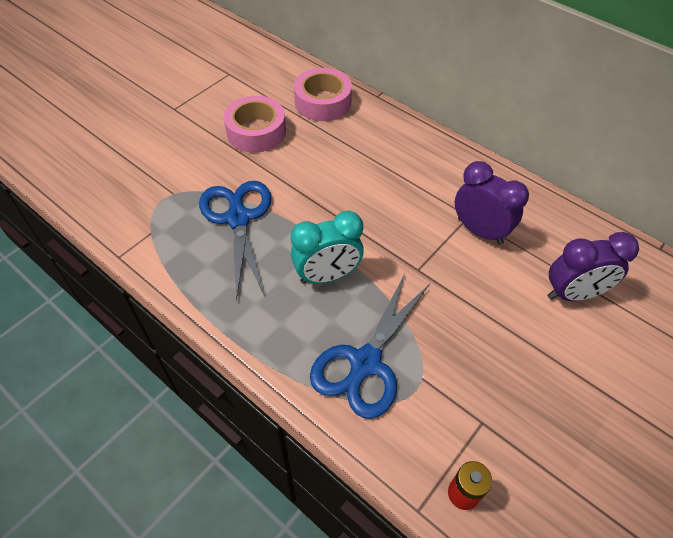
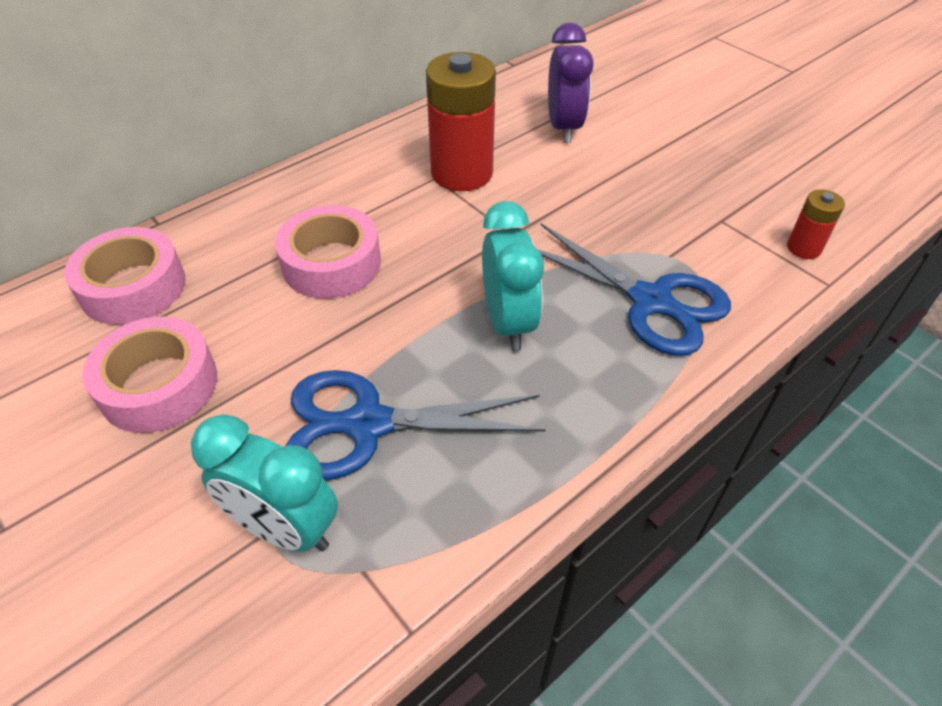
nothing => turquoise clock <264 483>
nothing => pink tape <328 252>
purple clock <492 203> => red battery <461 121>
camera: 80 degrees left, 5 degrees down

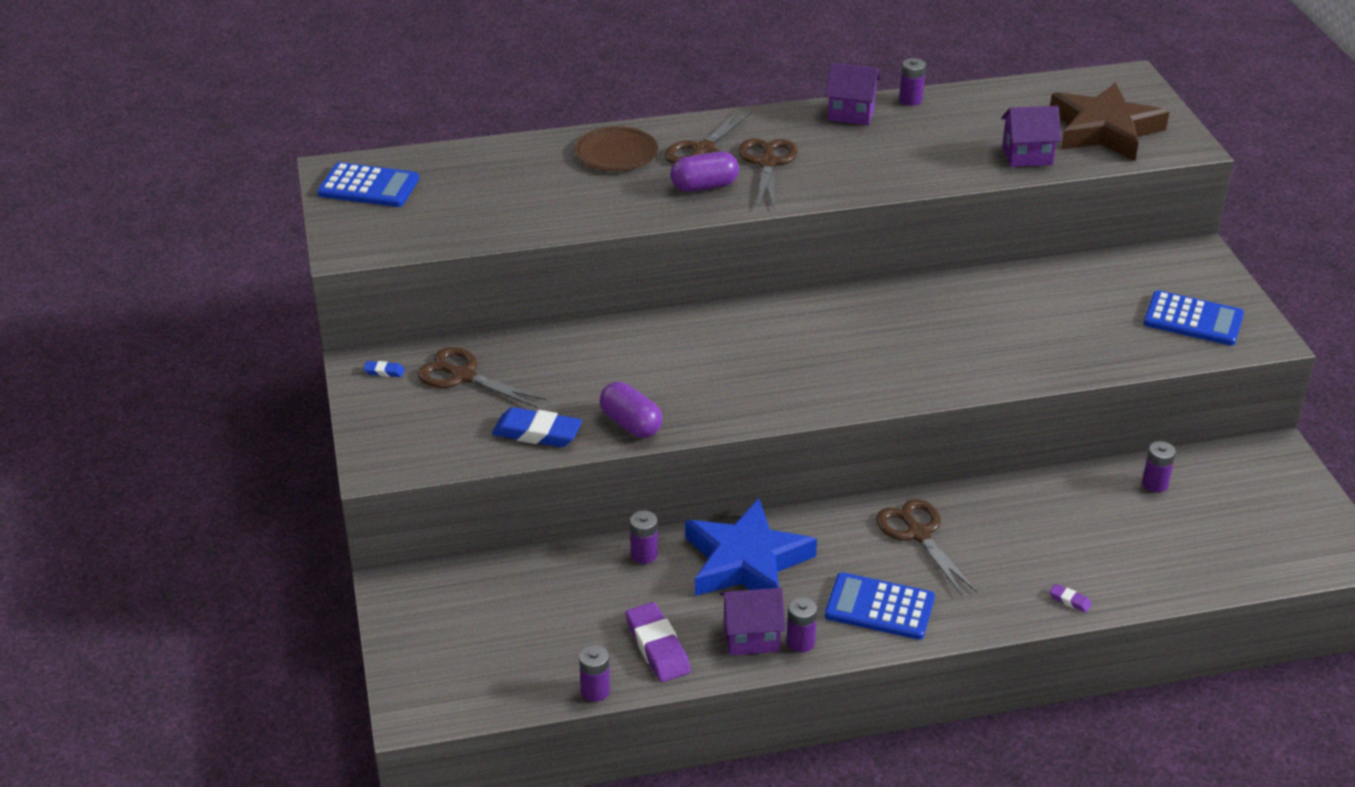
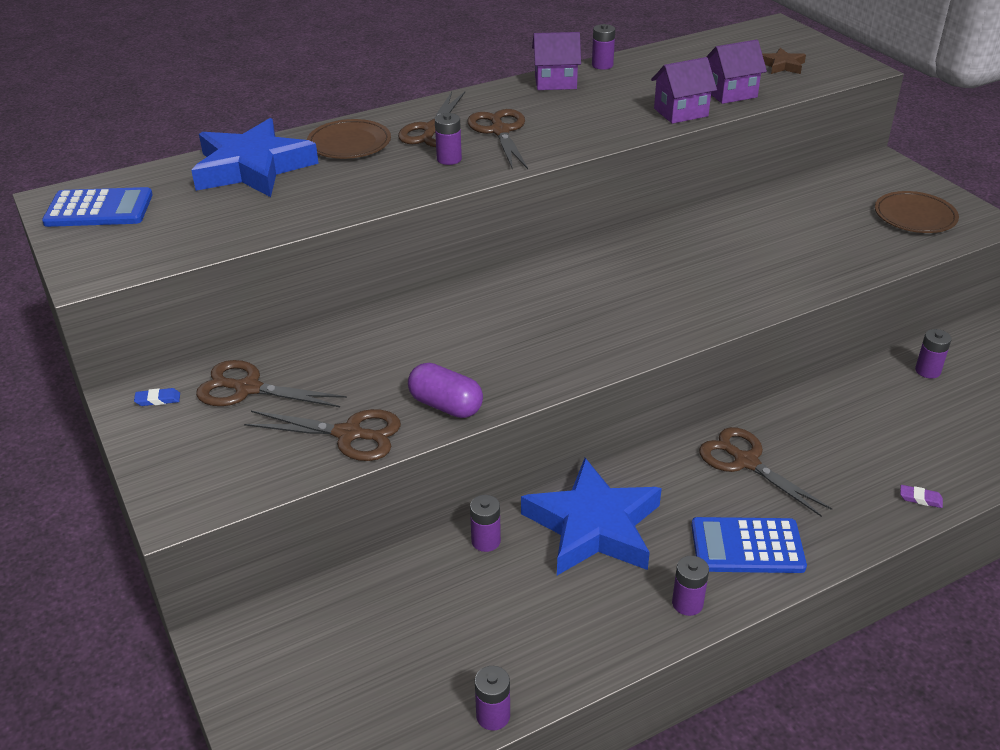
purple eraser <658 642> => nothing
nothing => blue star <255 157>
purple house <753 621> => purple house <684 90>, move
blue eraser <537 427> => brown scissors <322 435>
purple capsule <704 171> => purple battery <448 139>
blue calculator <1194 318> => brown plate <917 212>
brown star <1109 121> => brown star <784 61>, x0.44
camera: 15 degrees left, 0 degrees up

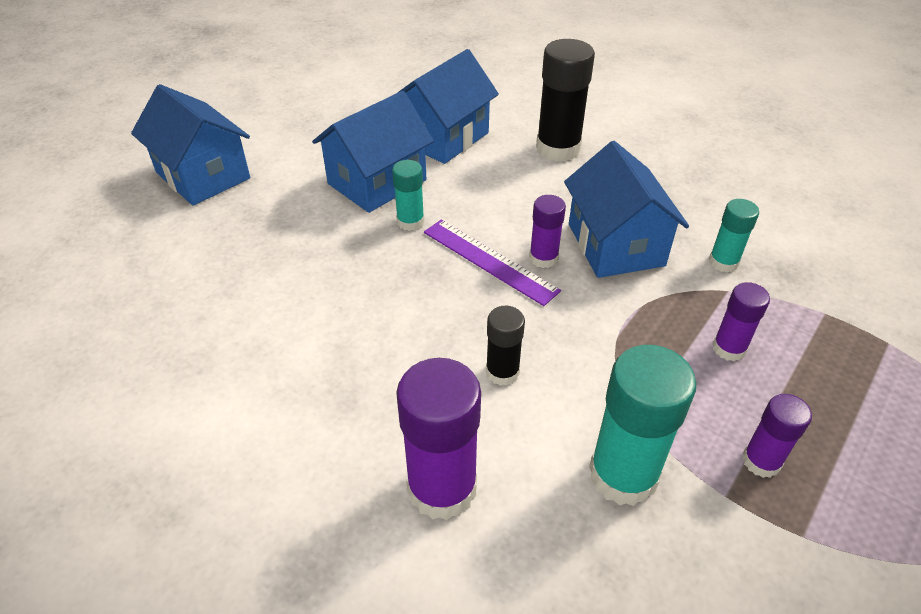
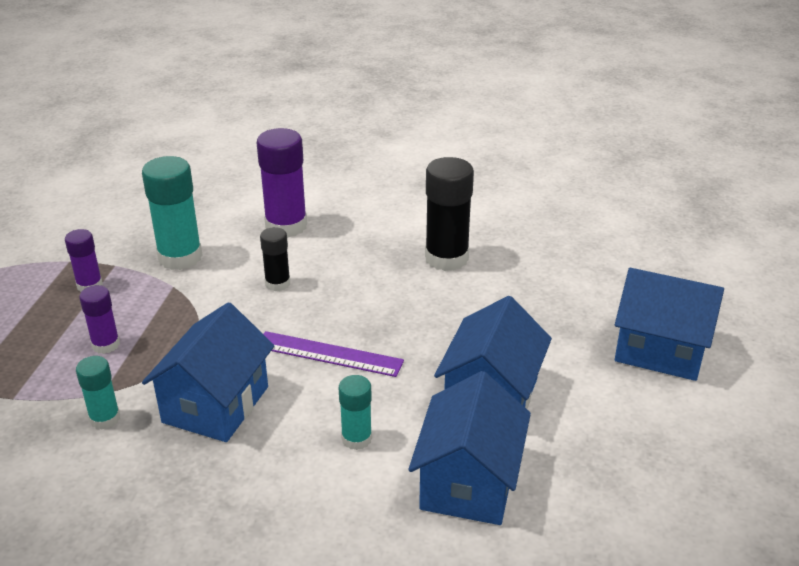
purple glue stick <547 231> => nothing
turquoise glue stick <408 195> => turquoise glue stick <355 412>, move
black glue stick <565 100> => black glue stick <449 214>, move
blue house <626 209> => blue house <208 372>, 60 degrees clockwise
camera: 155 degrees right, 10 degrees down

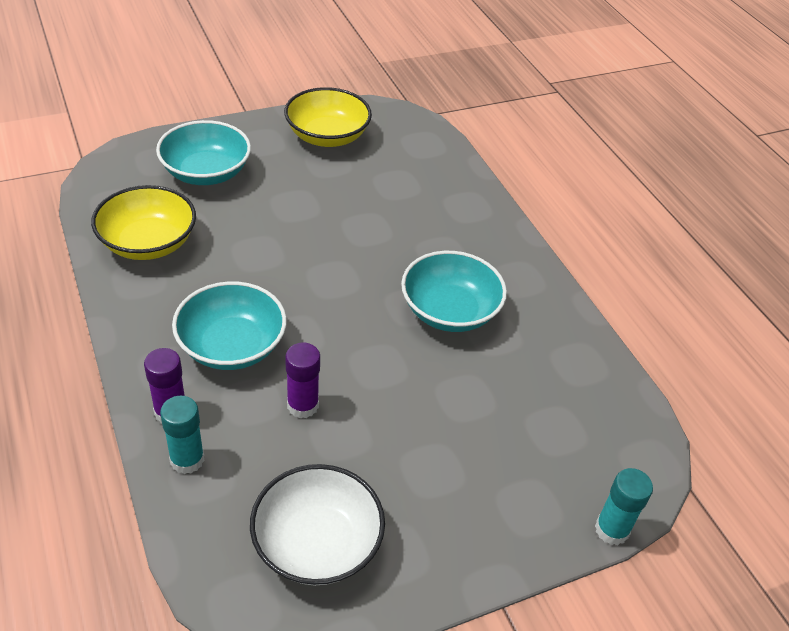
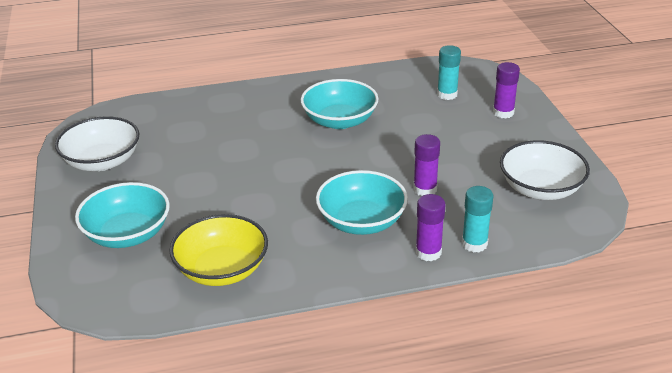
nothing => purple glue stick <506 90>
turquoise glue stick <624 506> => turquoise glue stick <449 72>, move
yellow bowl <328 117> => white bowl <97 143>
camera: 75 degrees left, 10 degrees down

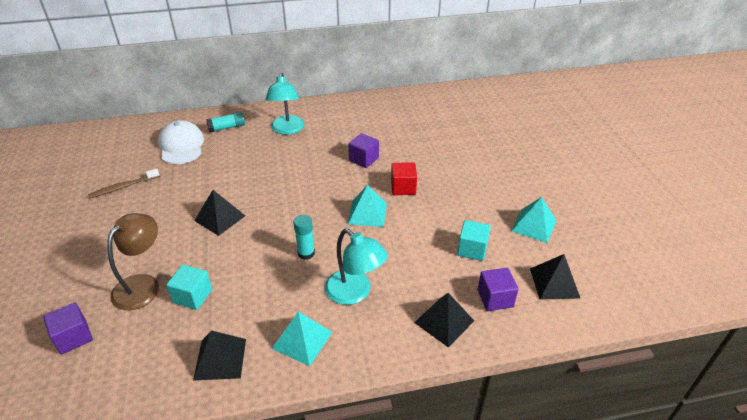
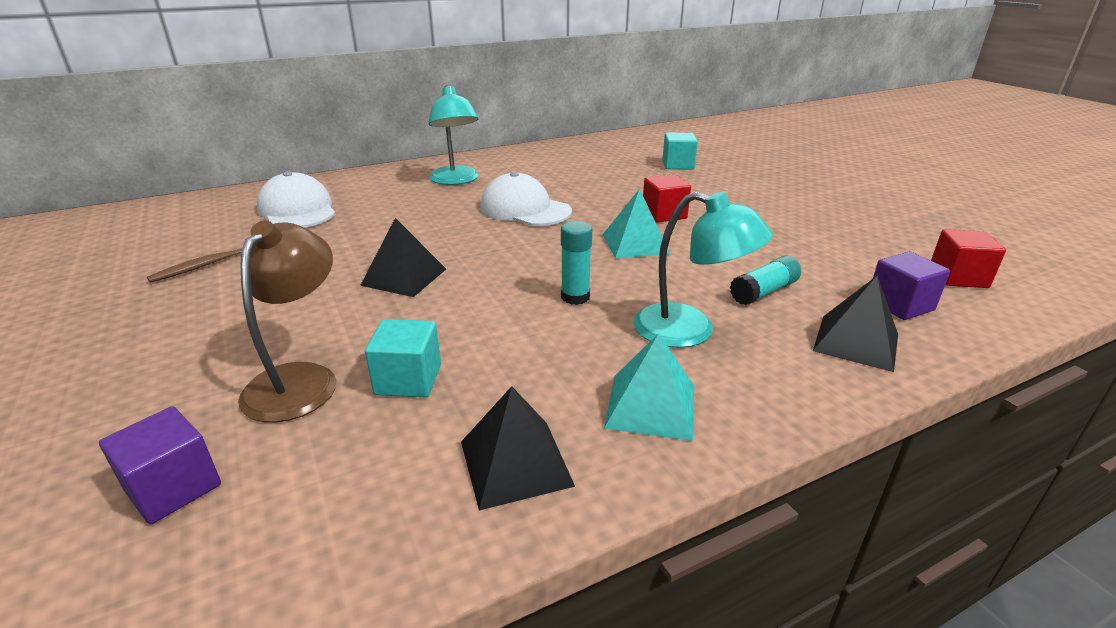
purple cube <363 150> => nothing
turquoise pyramid <534 220> => nothing
nothing => white cap <526 199>
turquoise glue stick <225 122> => turquoise glue stick <765 280>, move
turquoise cube <474 240> => turquoise cube <680 151>, move
black pyramid <555 277> => red cube <968 258>
camera: 15 degrees left, 10 degrees down

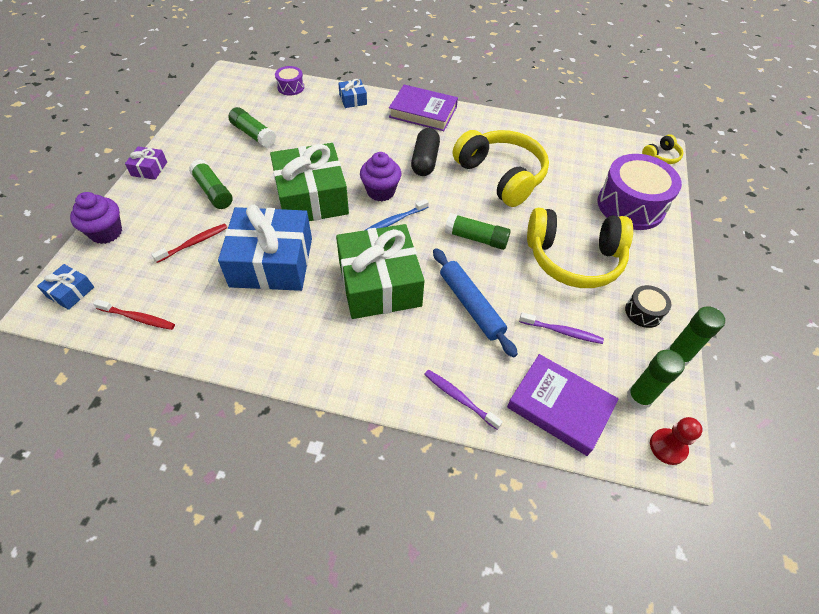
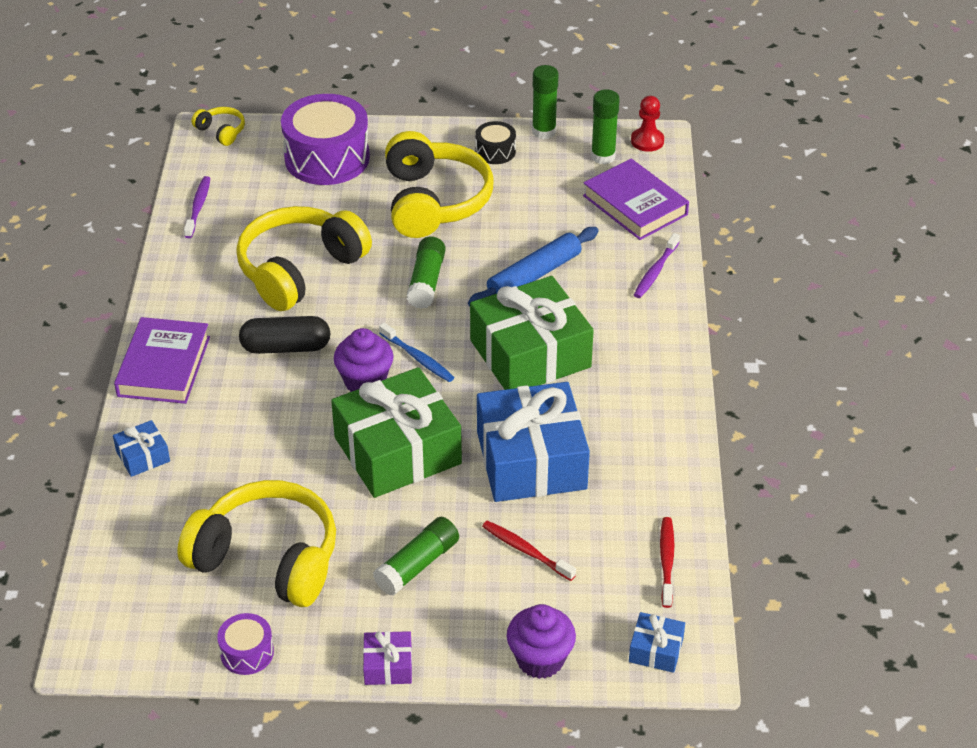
purple drum <289 81> => purple drum <245 644>, move
purple toothbrush <561 328> => purple toothbrush <197 207>, move
green glue stick <252 127> => yellow headphones <256 543>
purple book <563 405> => purple book <636 199>, 60 degrees counterclockwise
camera: 100 degrees left, 10 degrees down

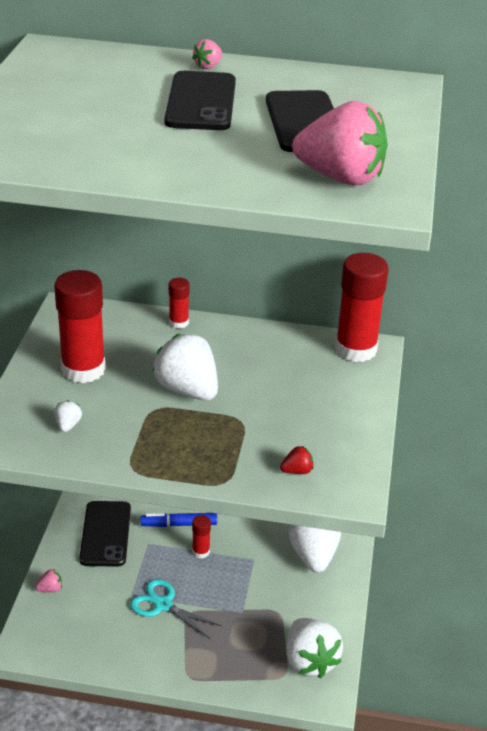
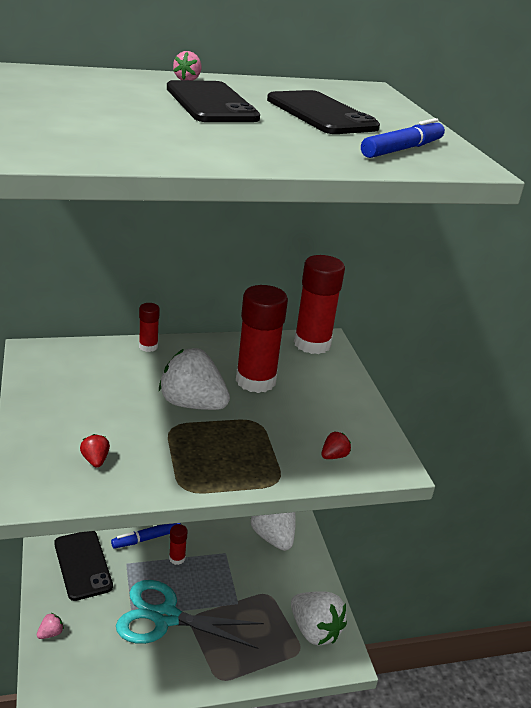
red glue stick <80 326> => red glue stick <262 339>, move
pink strawberry <340 143> => blue marker <403 138>
white strawberry <68 416> => red strawberry <95 451>
turquoise scissors <176 609> => turquoise scissors <190 614>, x1.60
camera: 25 degrees left, 5 degrees down

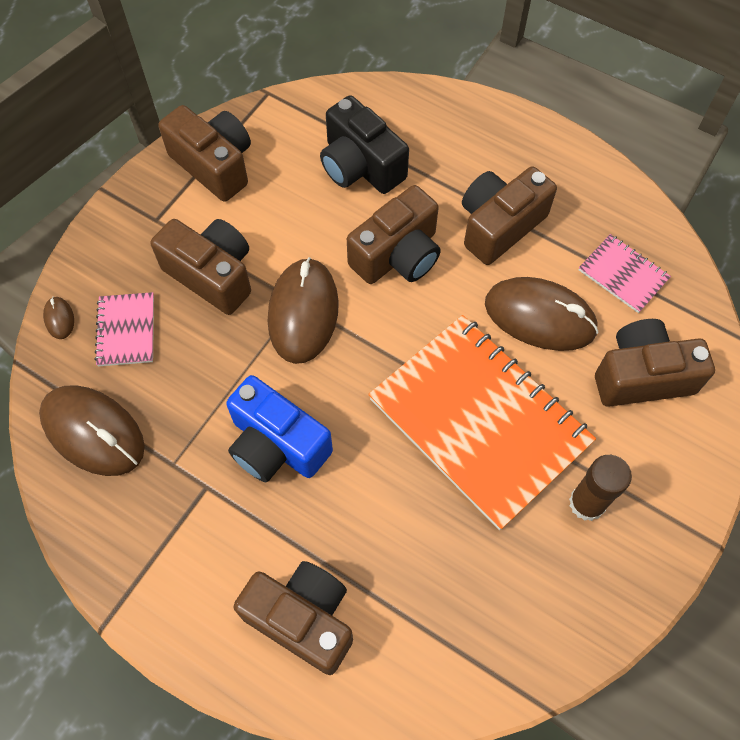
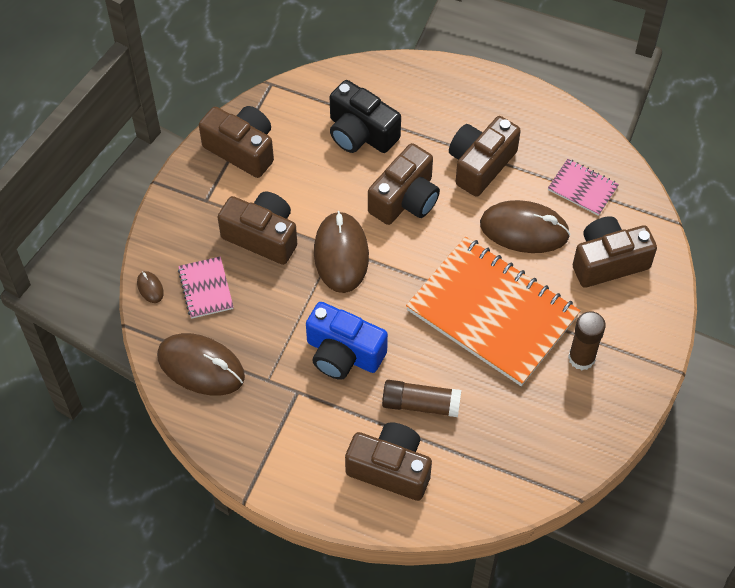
nothing => brown glue stick <421 398>
camera: 10 degrees left, 5 degrees down

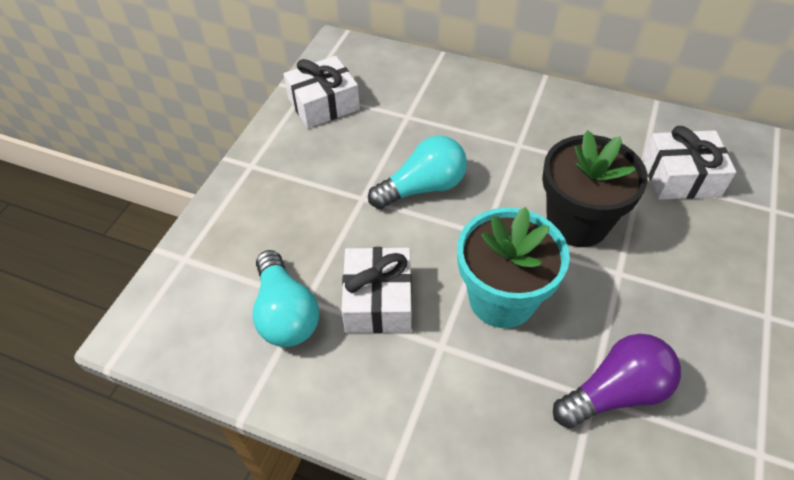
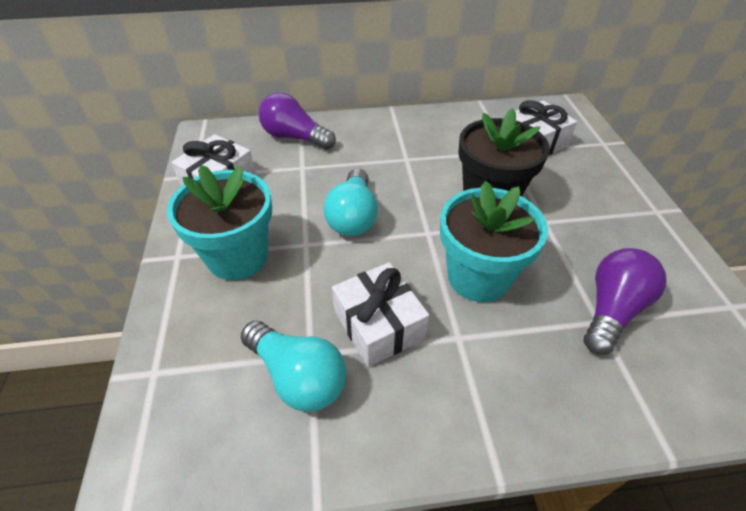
nothing => turquoise flower pot <219 222>
nothing => purple light bulb <297 121>
turquoise light bulb <417 172> => turquoise light bulb <350 202>, 150 degrees clockwise
camera: 30 degrees left, 5 degrees down

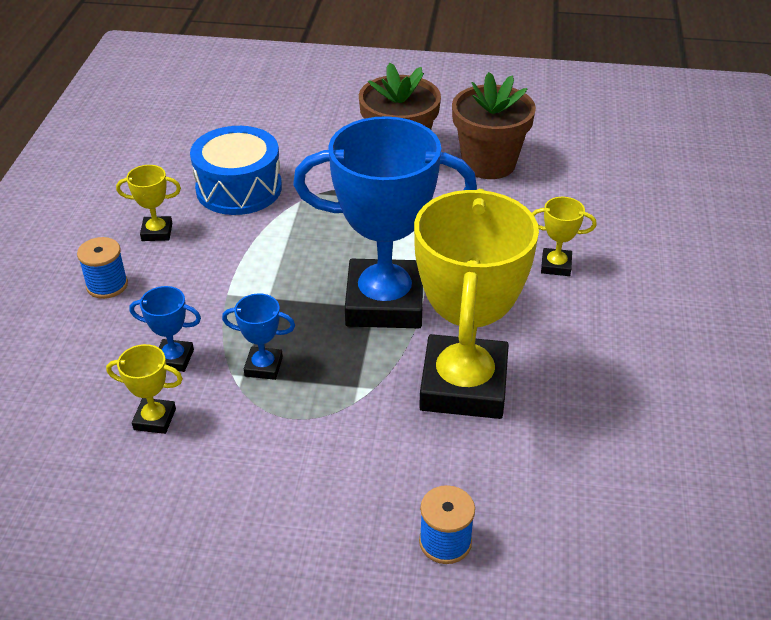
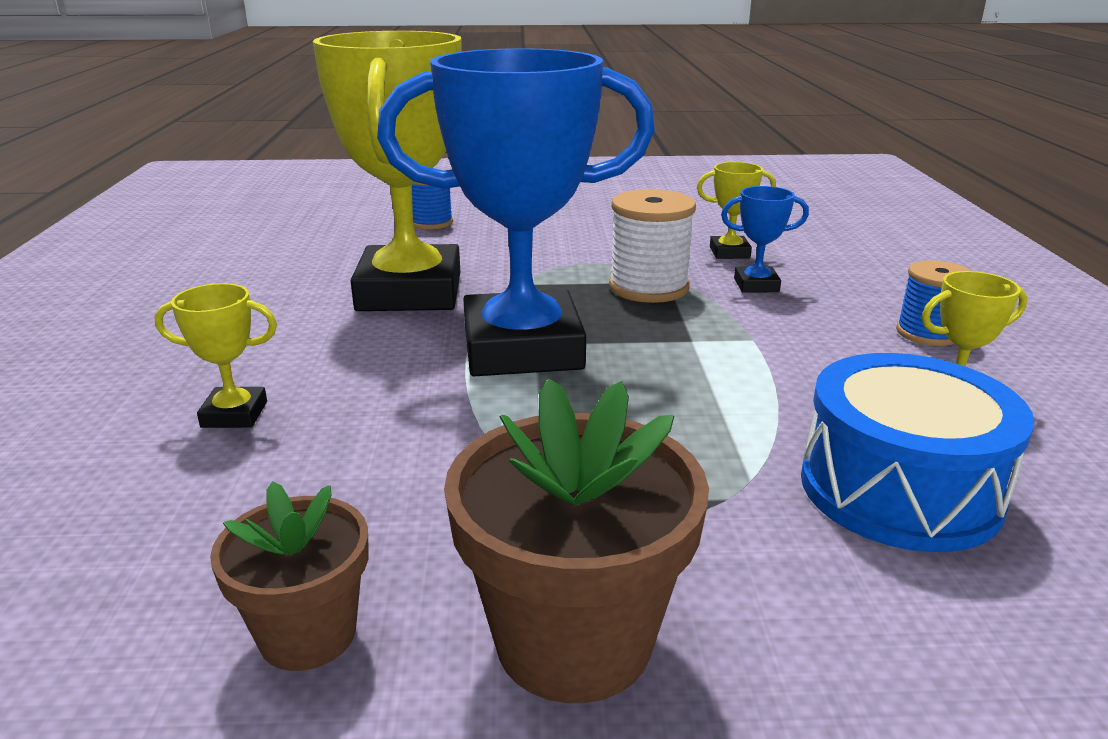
blue trophy <258 337> => white spool <652 246>
brown flower pot <494 125> => brown flower pot <289 576>, x0.61
camera: 170 degrees right, 15 degrees down

